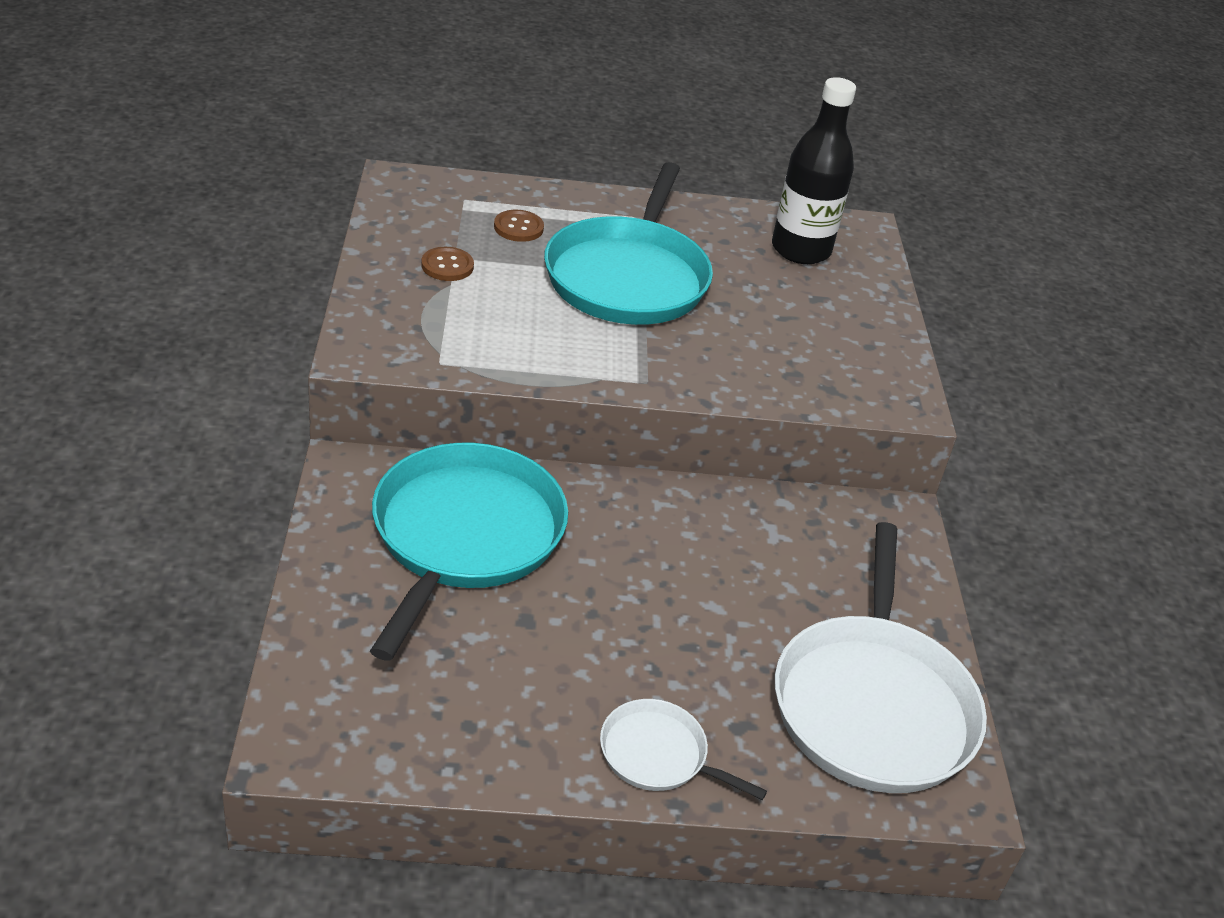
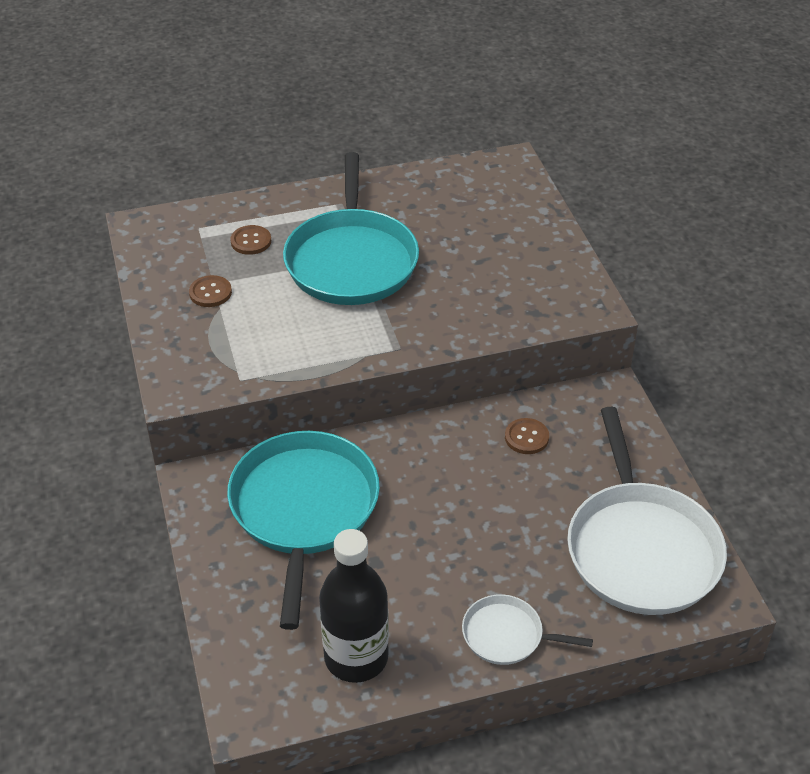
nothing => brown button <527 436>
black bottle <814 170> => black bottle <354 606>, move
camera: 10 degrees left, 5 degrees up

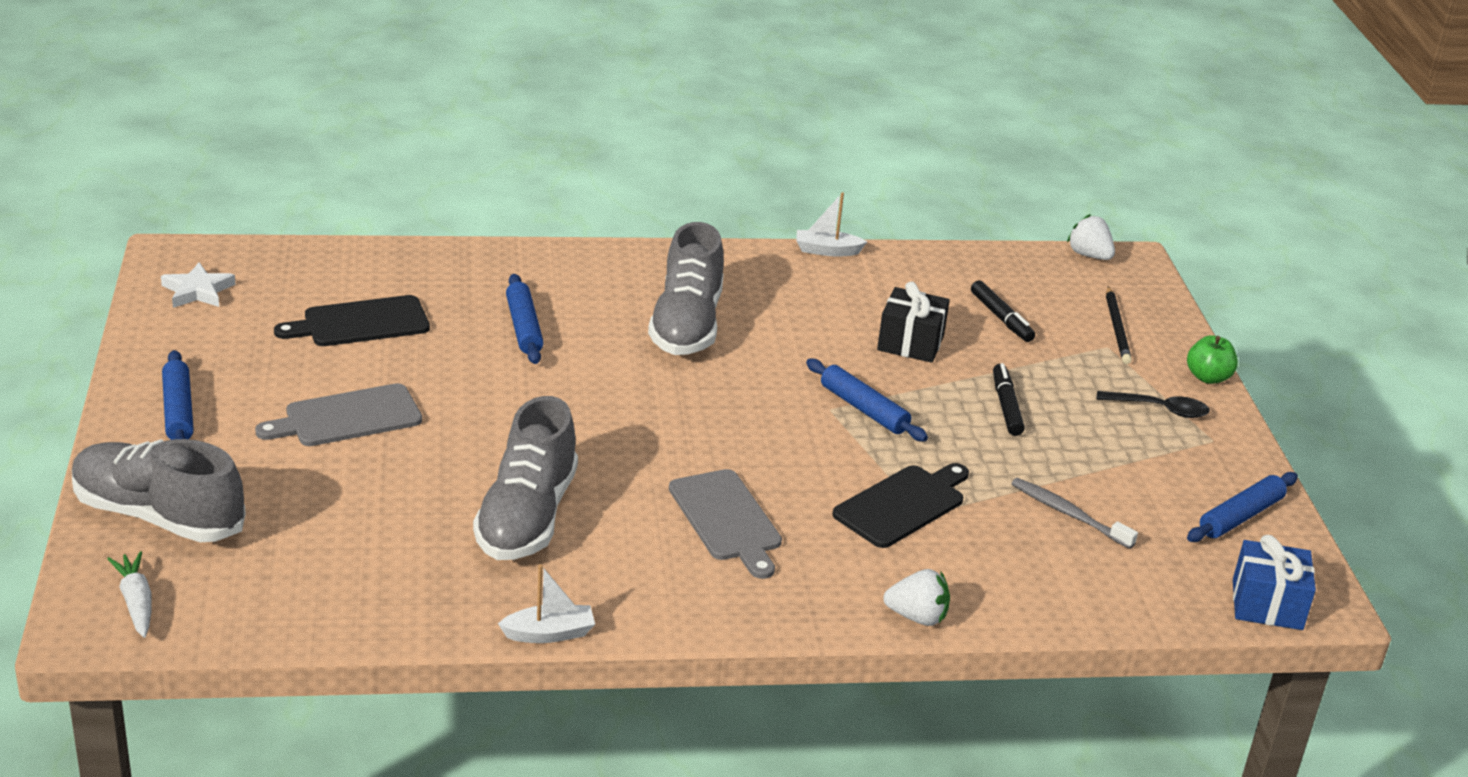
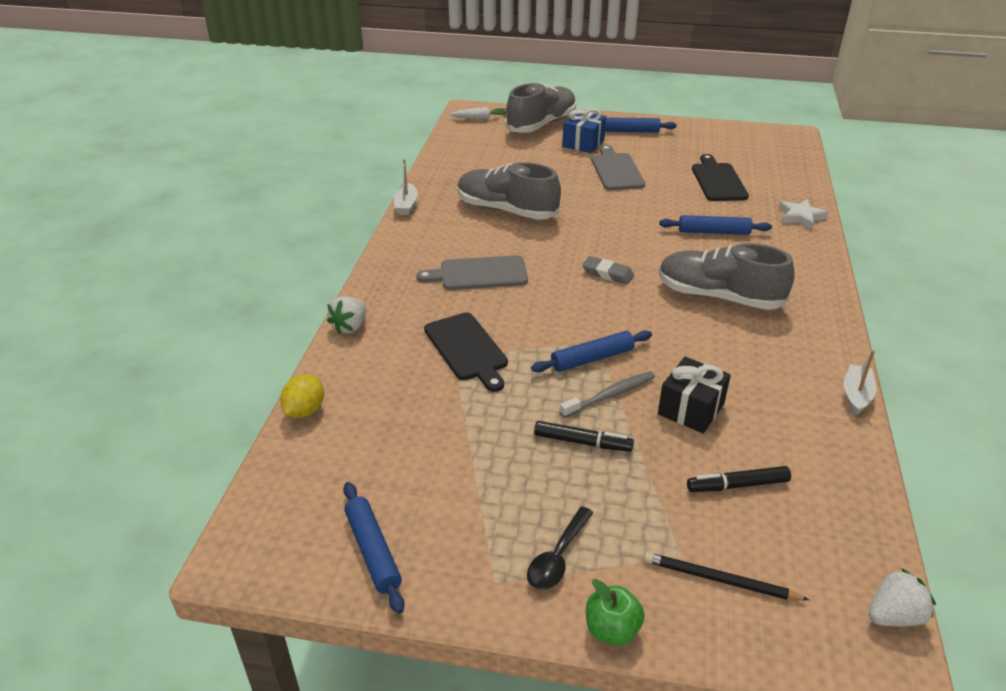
nothing => yellow lemon <302 396>
nothing => grey eraser <608 270>
white star <198 285> => white star <803 214>, move
grey toothbrush <1074 513> => grey toothbrush <607 394>, move
blue gift <1274 582> => blue gift <584 131>, move
camera: 110 degrees right, 5 degrees up

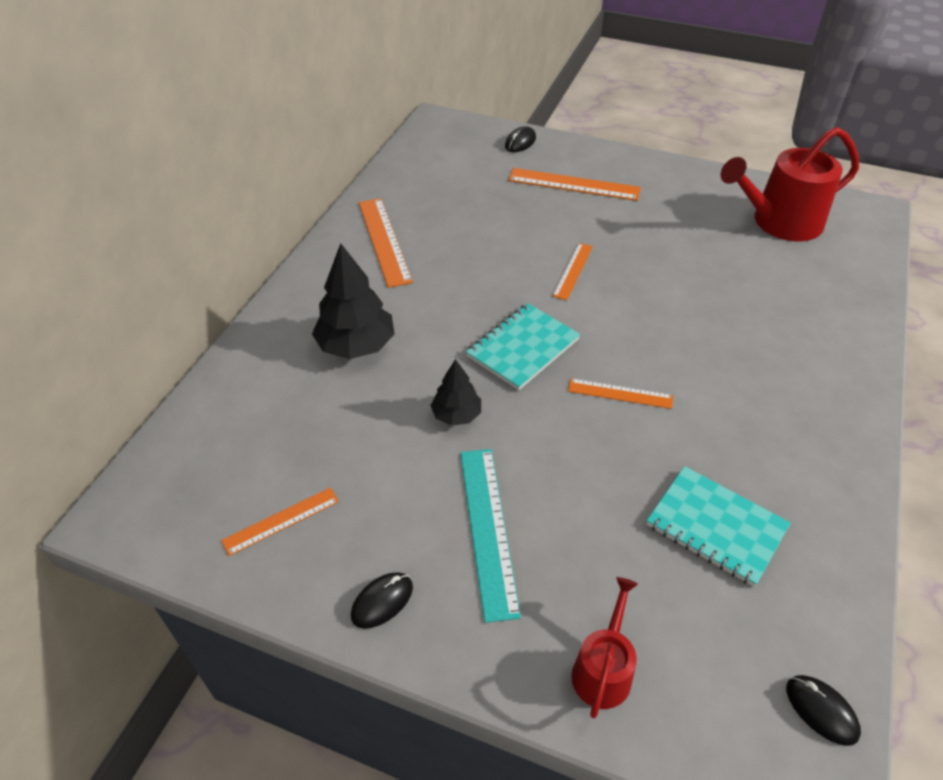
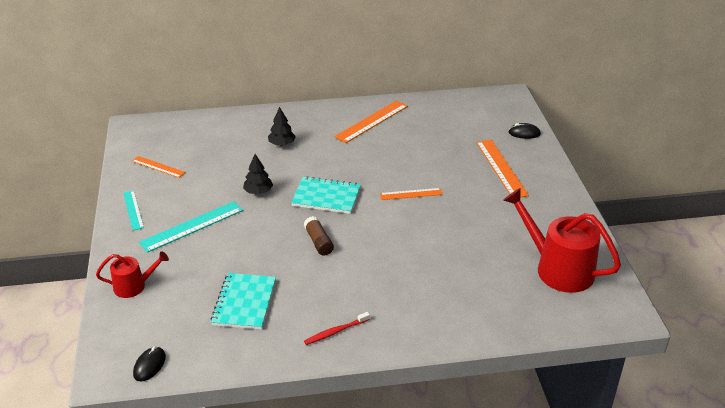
nothing => red toothbrush <337 328>
black mouse <382 600> => turquoise ruler <133 210>
orange ruler <620 393> => brown glue stick <319 236>
black tree <353 301> => black tree <282 126>, x0.59
camera: 60 degrees right, 10 degrees down

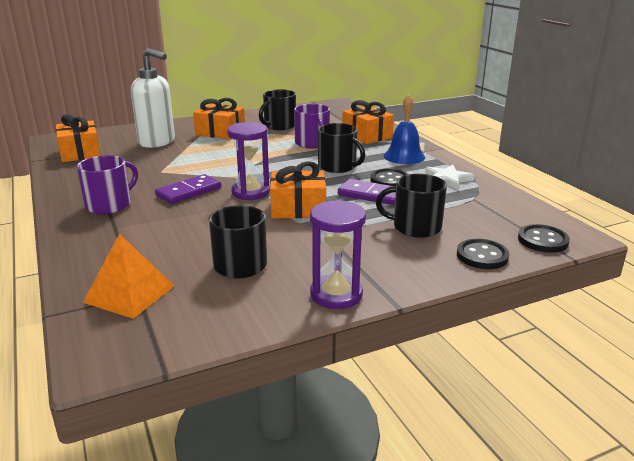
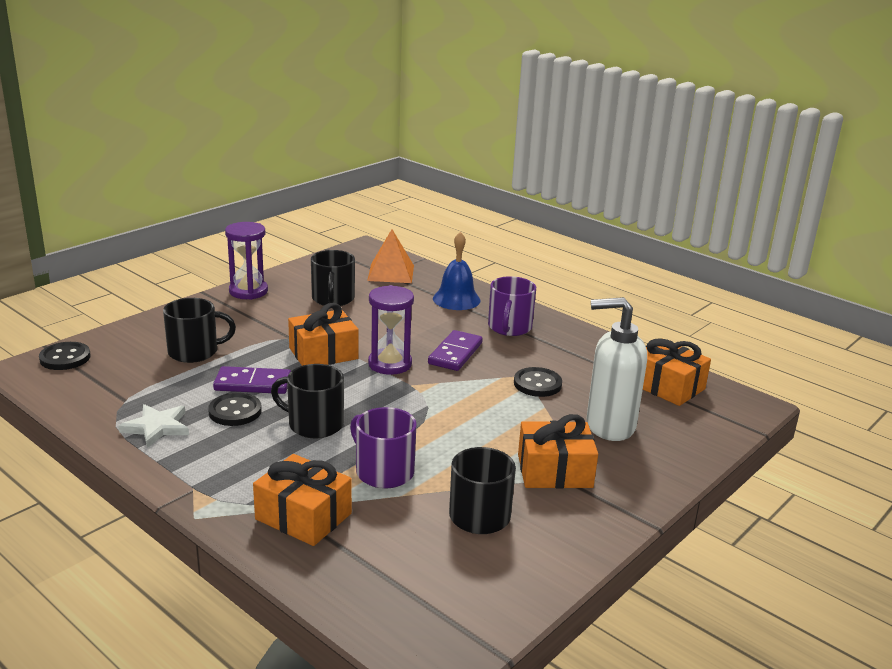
blue bell <404 129> => blue bell <457 271>, move
black button <483 254> => black button <538 382>, move
camera: 155 degrees right, 0 degrees up

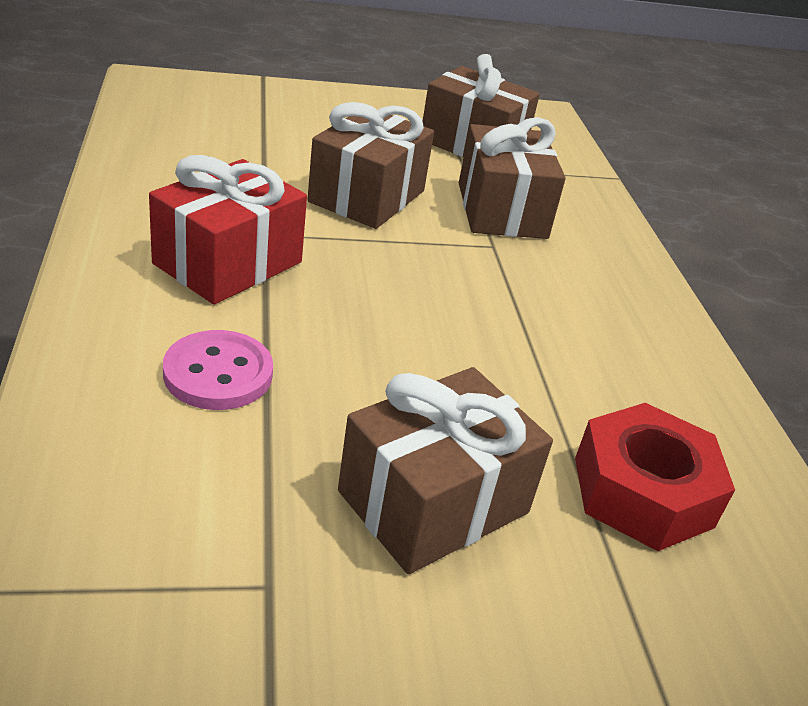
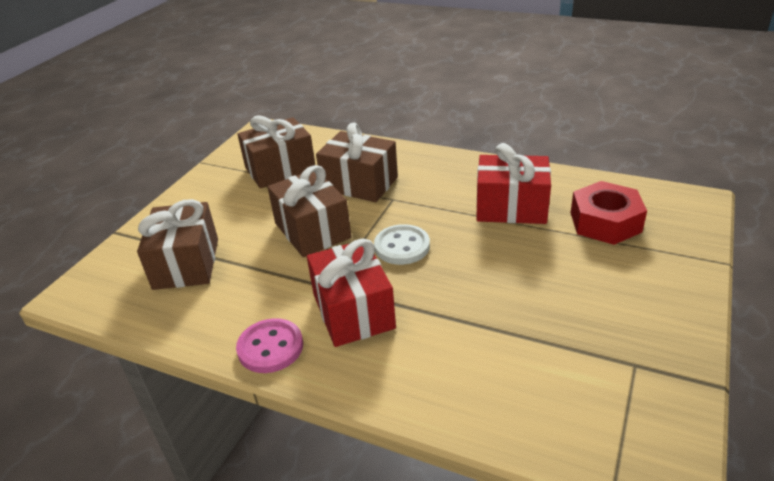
nothing => white button <402 244>
nothing => red gift <513 183>
pink button <218 370> => pink button <269 345>, move
brown gift <445 470> => brown gift <177 244>, move
camera: 50 degrees left, 0 degrees up

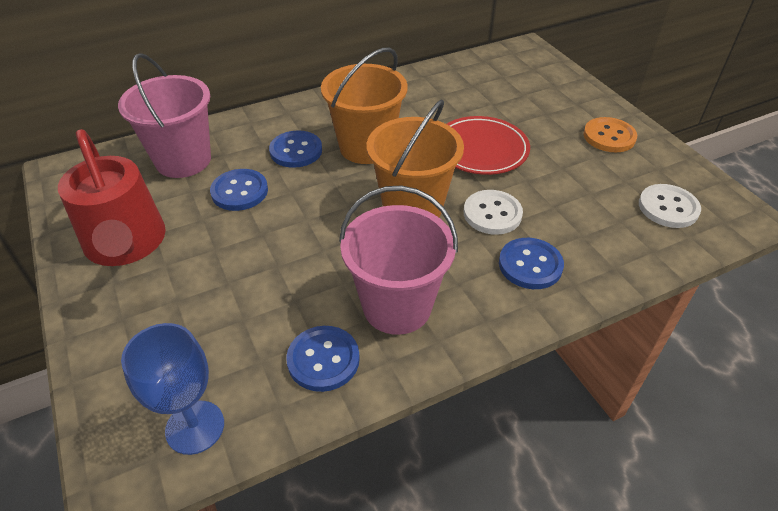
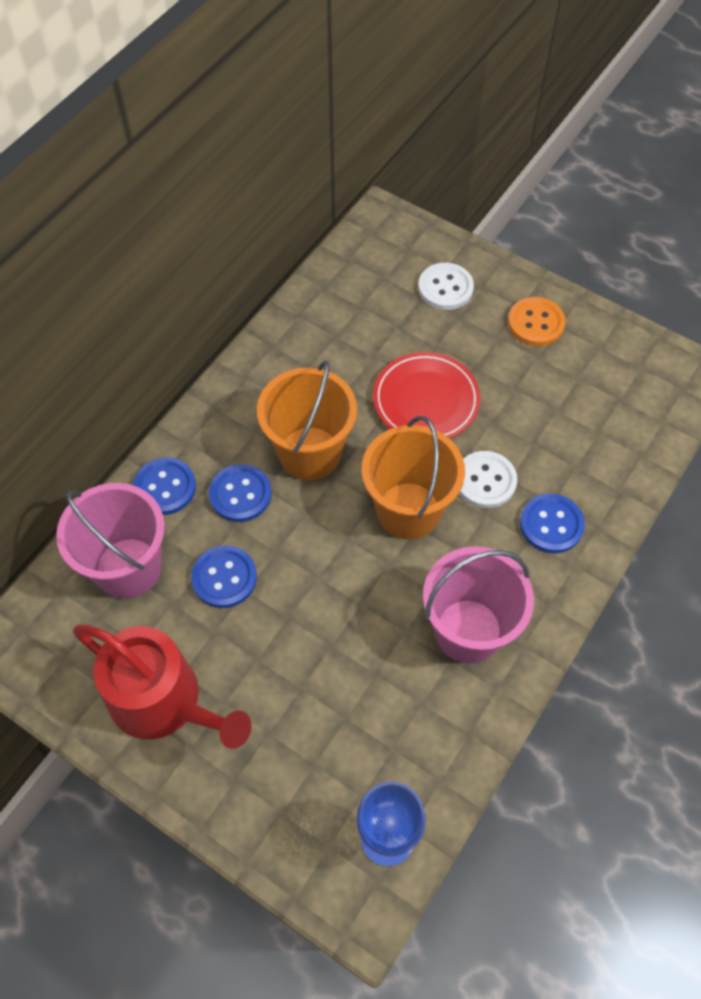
blue button <323 359> => blue button <164 486>, move
white button <670 206> => white button <446 286>, move
camera: 30 degrees left, 15 degrees up

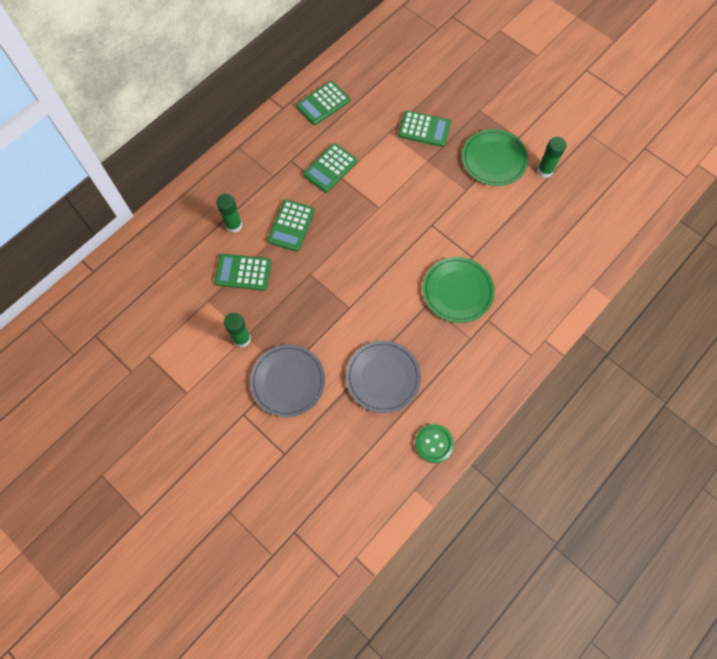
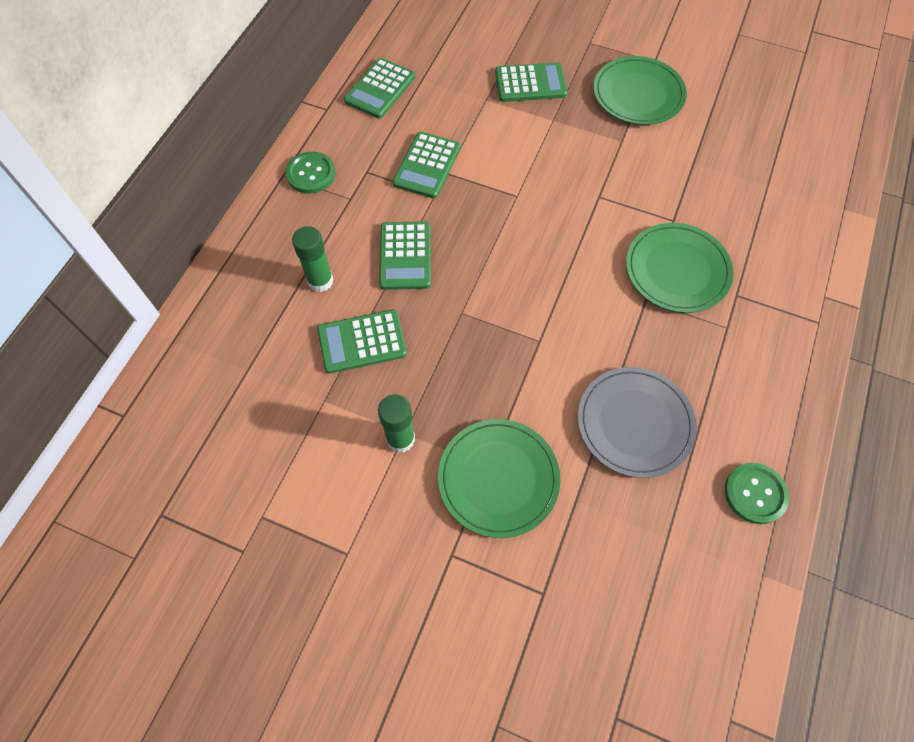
green glue stick <551 157> => nothing
nothing => green button <310 172>
grey plate <287 381> => green plate <499 478>
camera: 20 degrees left, 5 degrees down

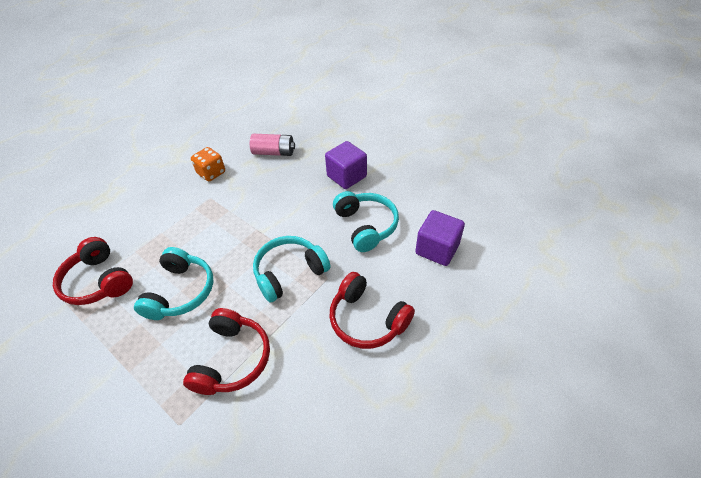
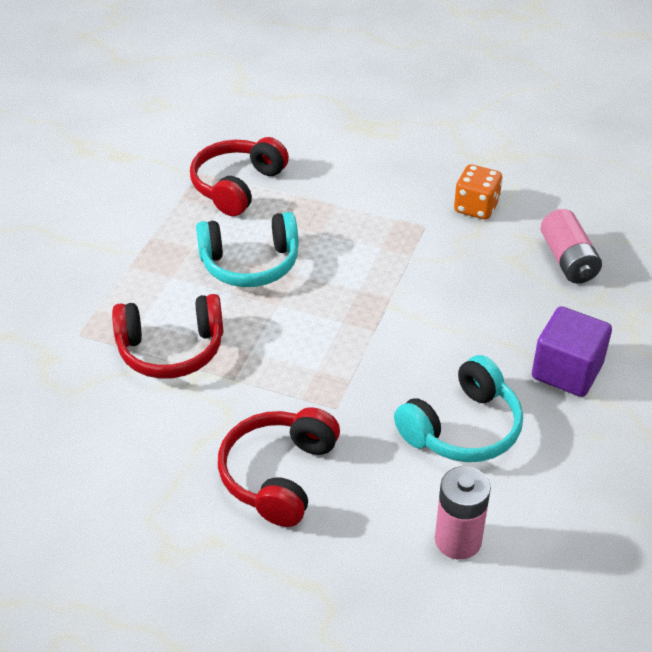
turquoise headphones <292 269> => nothing
purple cube <440 238> => pink battery <463 513>
camera: 70 degrees right, 5 degrees down

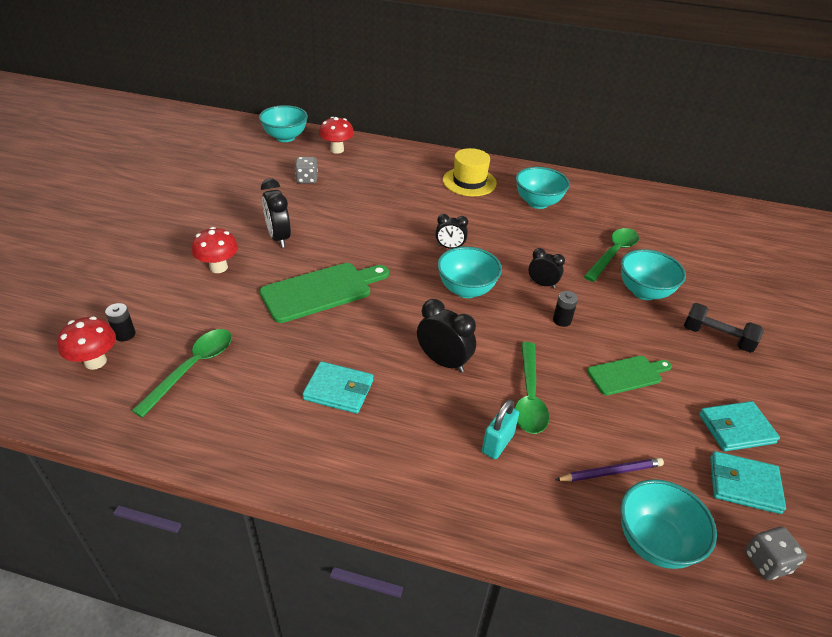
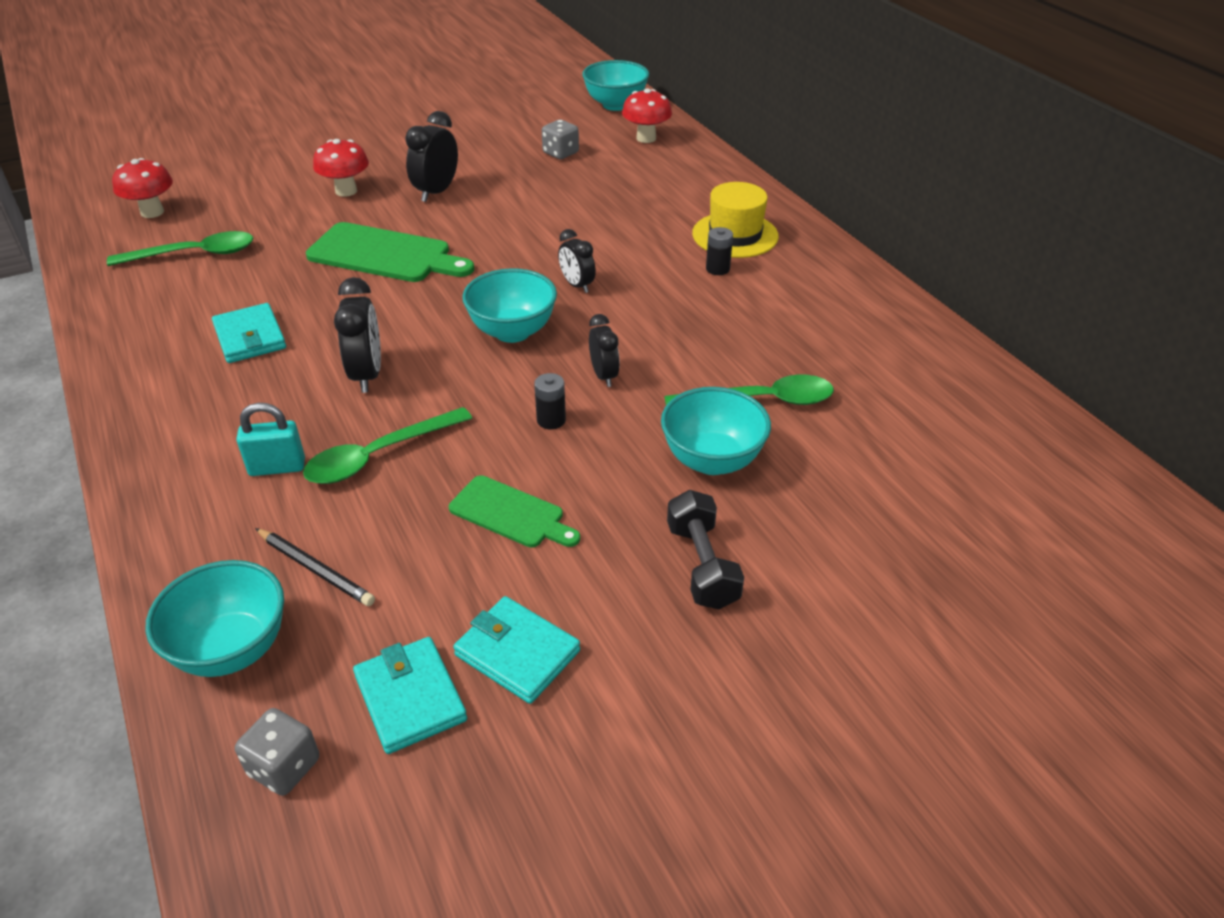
turquoise bowl <543 188> => nothing
black battery <120 322> => black battery <719 251>, move
purple pencil <609 470> => black pencil <315 567>
camera: 50 degrees right, 0 degrees up

